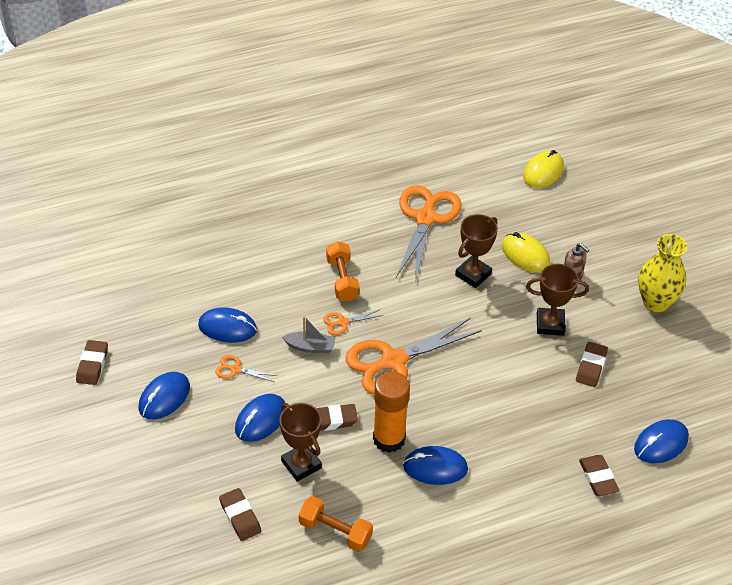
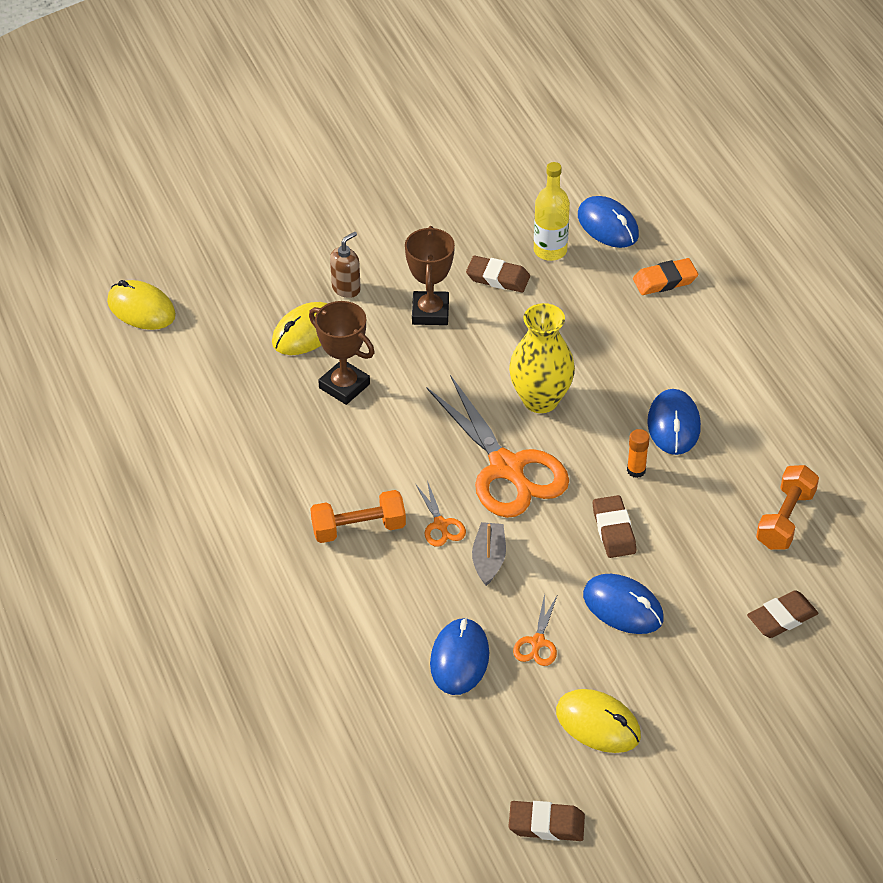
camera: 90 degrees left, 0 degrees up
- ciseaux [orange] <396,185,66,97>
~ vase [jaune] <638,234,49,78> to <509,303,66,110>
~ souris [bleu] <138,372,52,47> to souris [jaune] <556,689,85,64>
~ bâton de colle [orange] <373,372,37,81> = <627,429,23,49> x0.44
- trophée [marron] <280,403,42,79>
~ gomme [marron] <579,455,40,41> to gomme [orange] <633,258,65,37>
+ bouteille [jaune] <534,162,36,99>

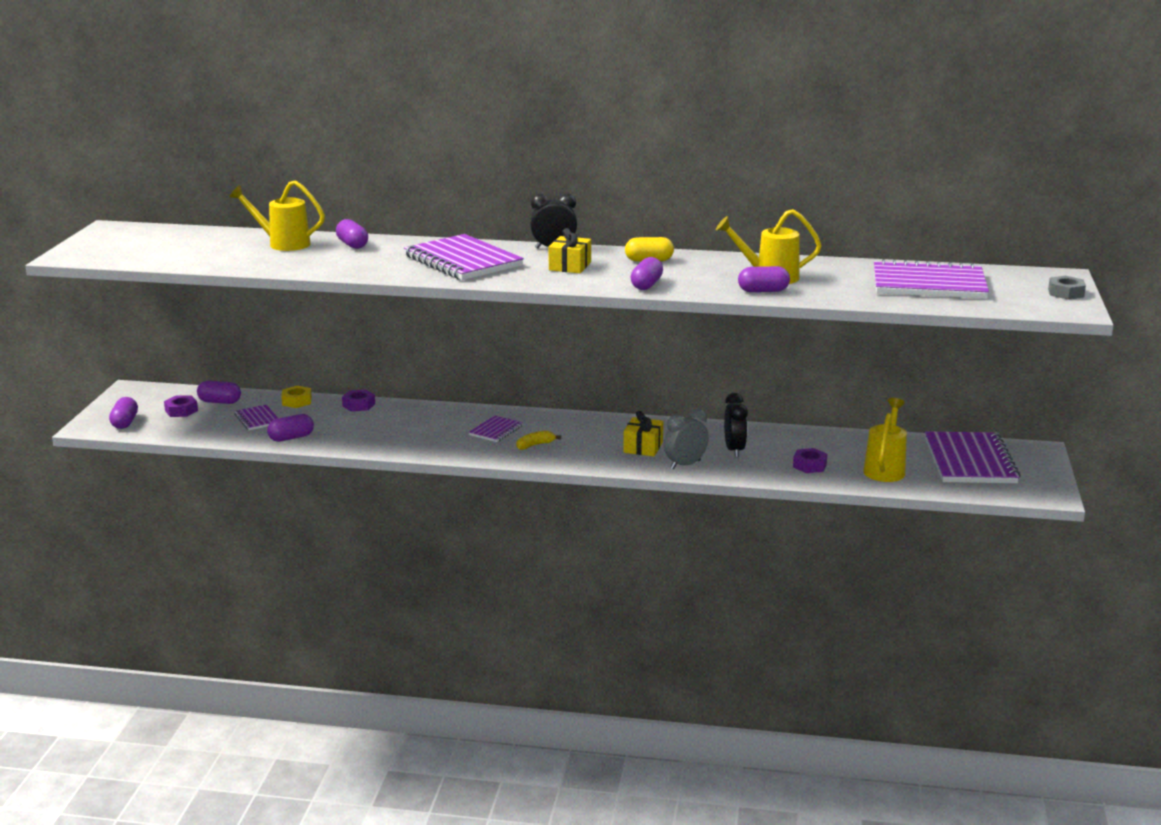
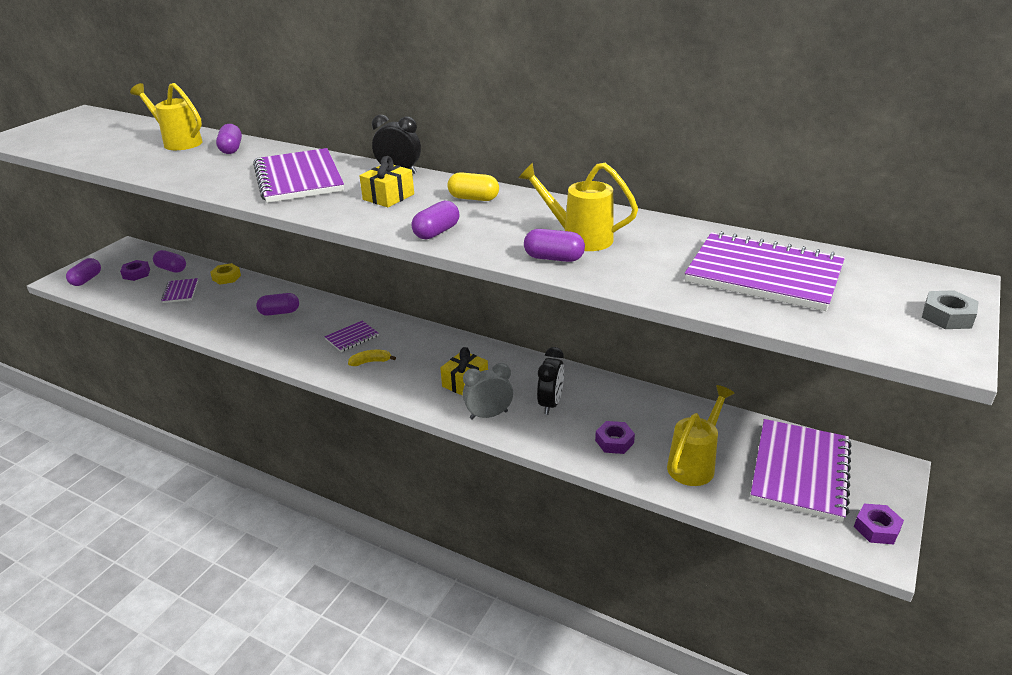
camera: 20 degrees right, 10 degrees up
~ écrou [violet] <342,389,33,23> to <854,504,50,40>
~ gélule [violet] <267,414,47,28> to <256,293,43,22>

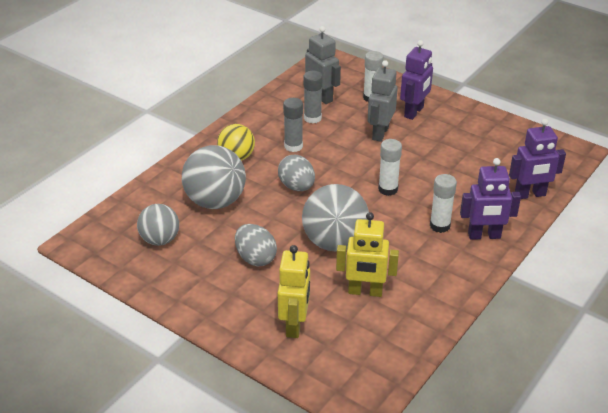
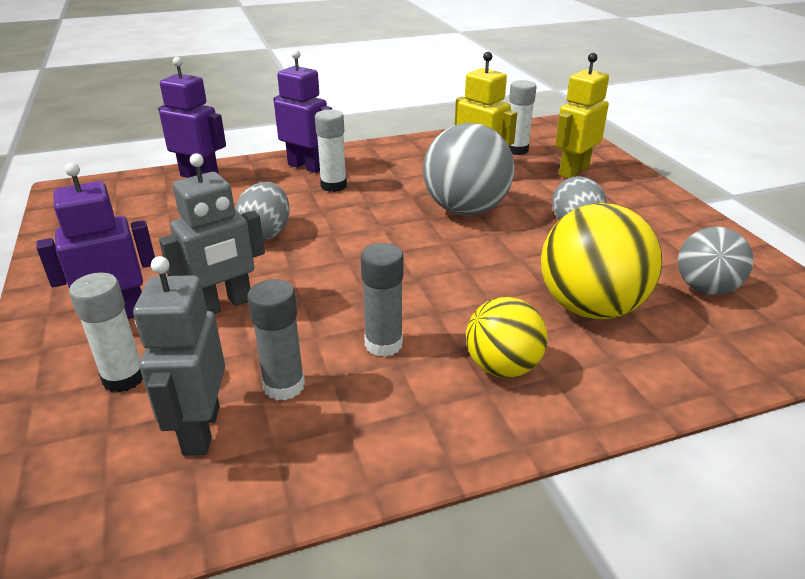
camera: 145 degrees left, 5 degrees down
~ bâton de colle [blanc] <378,139,24,57> to <509,80,27,75>
~ balle [gris] <182,145,64,64> to balle [jaune] <541,203,121,116>
~ œuf [gris] <278,155,37,36> to <235,182,55,59>

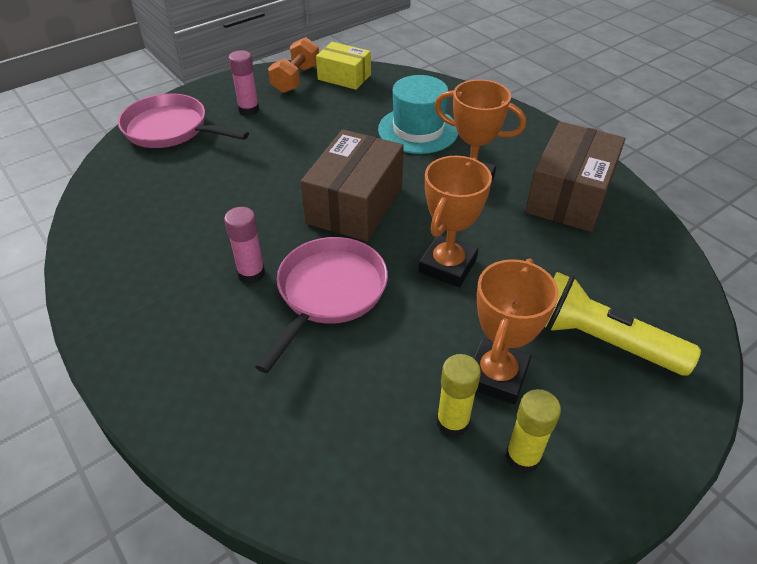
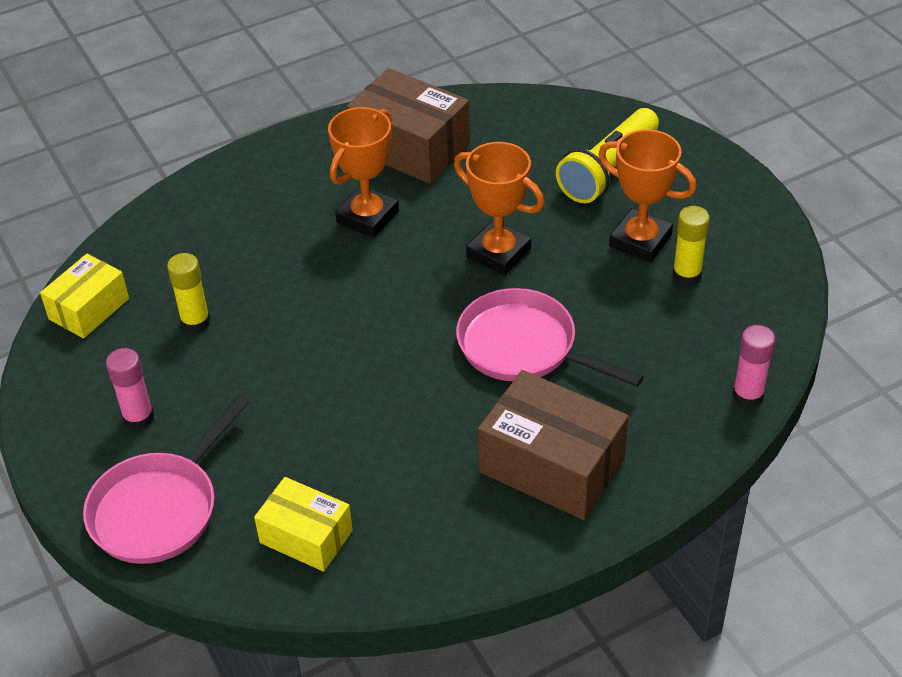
camera: 80 degrees left, 0 degrees up
- haltère [orange] <268,37,51,56>
- chapeau [turquoise] <378,75,80,79>
~ boîte [marron] <301,129,103,112> to <478,370,151,150>
~ bâton de colle [rose] <224,207,41,77> to <732,325,44,83>
~ bâton de colle [jaune] <505,389,56,84> to <167,253,43,80>
+ boîte [jaune] <254,477,99,95>

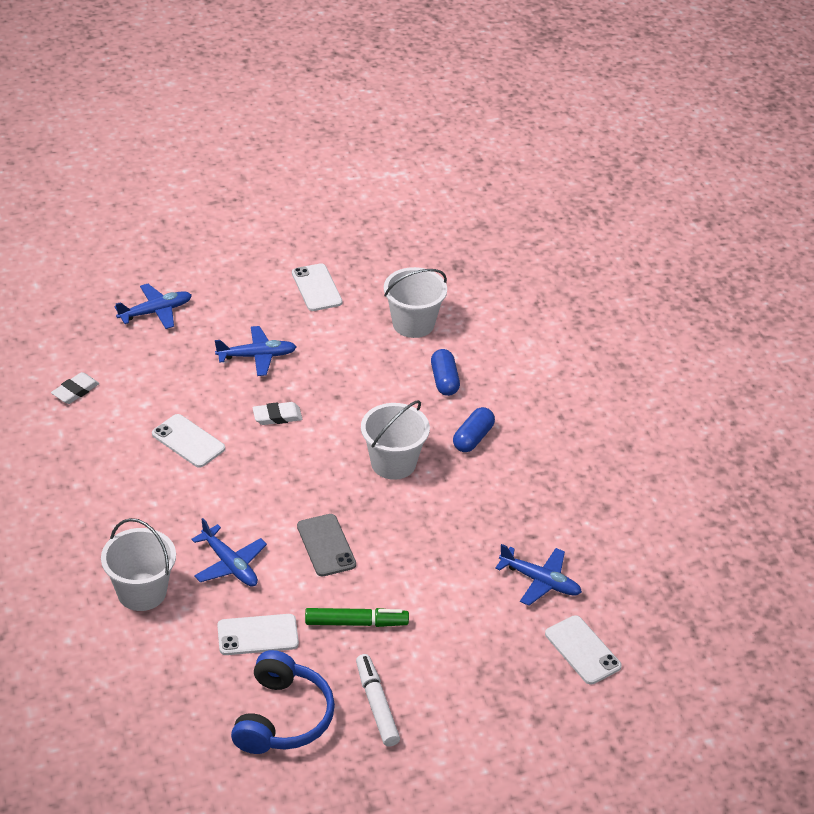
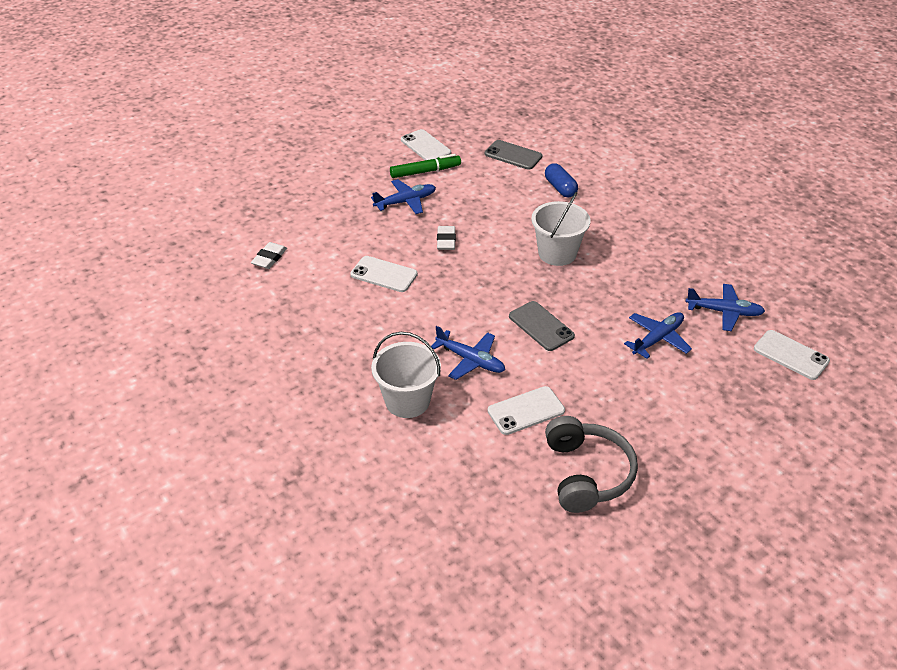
camera: 15 degrees left, 0 degrees up
~ seau [blanc] <384,267,63,71> to téléphone [gris] <485,140,57,30>
~ avion [bleu] <115,284,77,45> to <624,312,68,47>
~ gomme [blanc] <252,402,50,23> = <437,226,19,24> 60 degrees counterclockwise
- gélule [bleu] <453,407,42,45>
~ feutre [vert] <305,608,104,19> to <390,154,71,24>
~ casque audio [bleu] <231,650,104,104> to casque audio [gris] <545,416,93,97>
- feutre [blanc] <356,654,44,93>

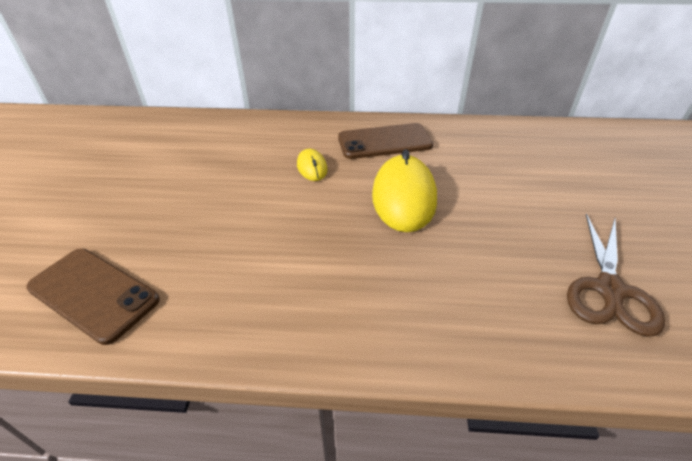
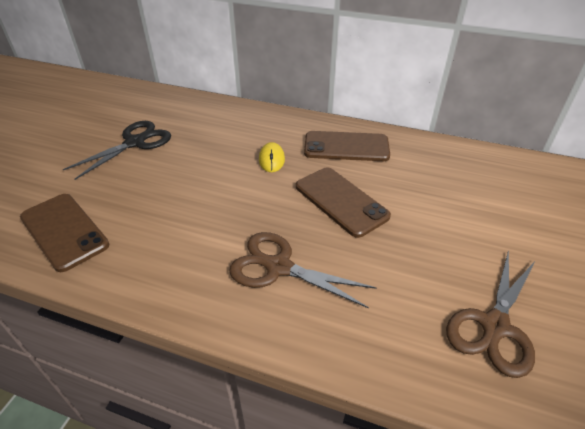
camera: 15 degrees right, 0 degrees up
~ souris [jaune] <372,149,65,83> to téléphone [marron] <296,167,95,71>
+ ciseaux [noir] <63,121,108,59>
+ ciseaux [marron] <229,232,148,77>

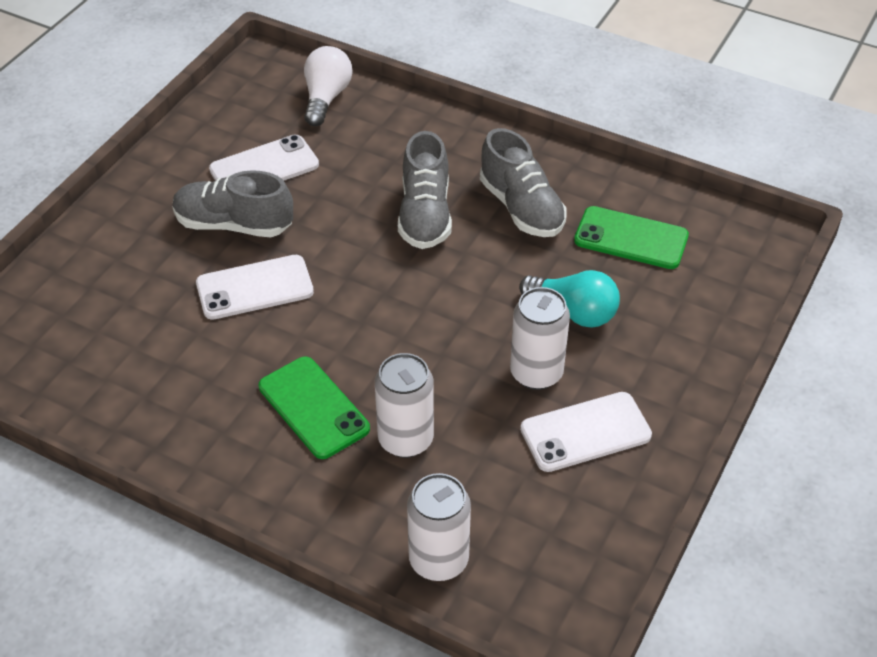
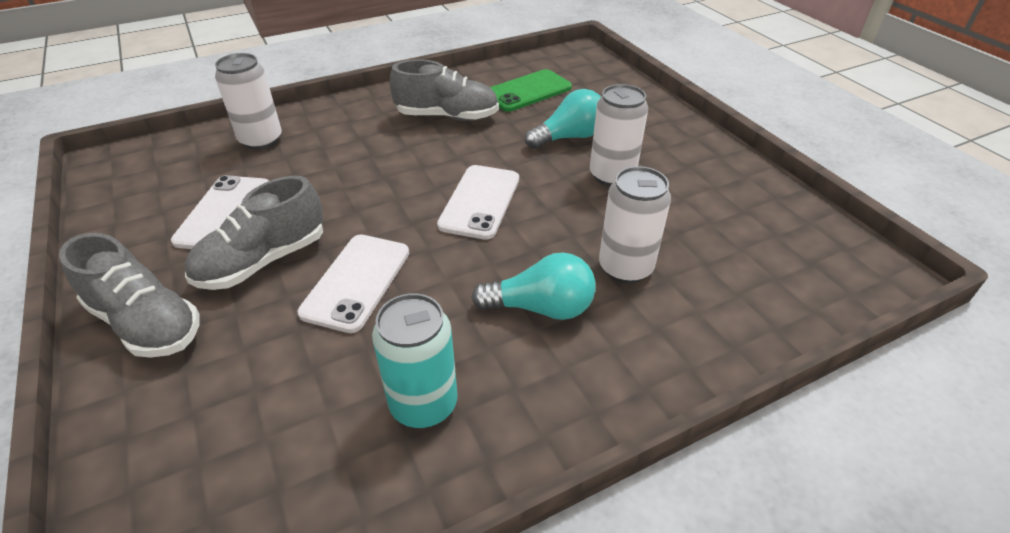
camera: 55 degrees left, 5 degrees down
- ampoule [blanc] <304,46,48,80>
~ chaussure [gris] <398,131,54,118> to <59,233,141,125>
~ téléphone [vert] <259,356,111,103> to ampoule [turquoise] <471,253,124,67>
~ téléphone [blanc] <520,392,132,80> to <437,165,82,75>
~ canette [blanc] <407,473,64,108> to <215,53,67,97>
+ canette [turquoise] <372,293,85,135>

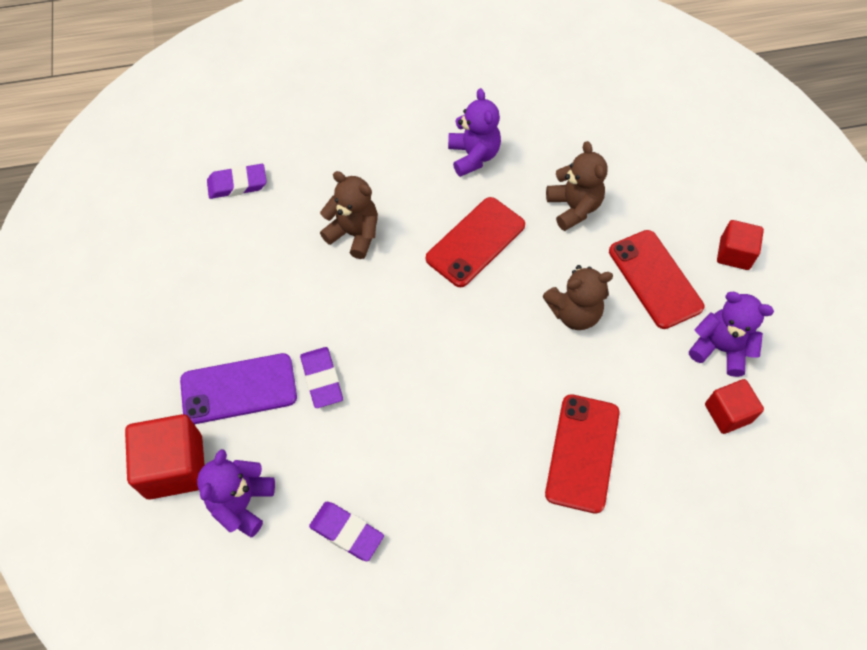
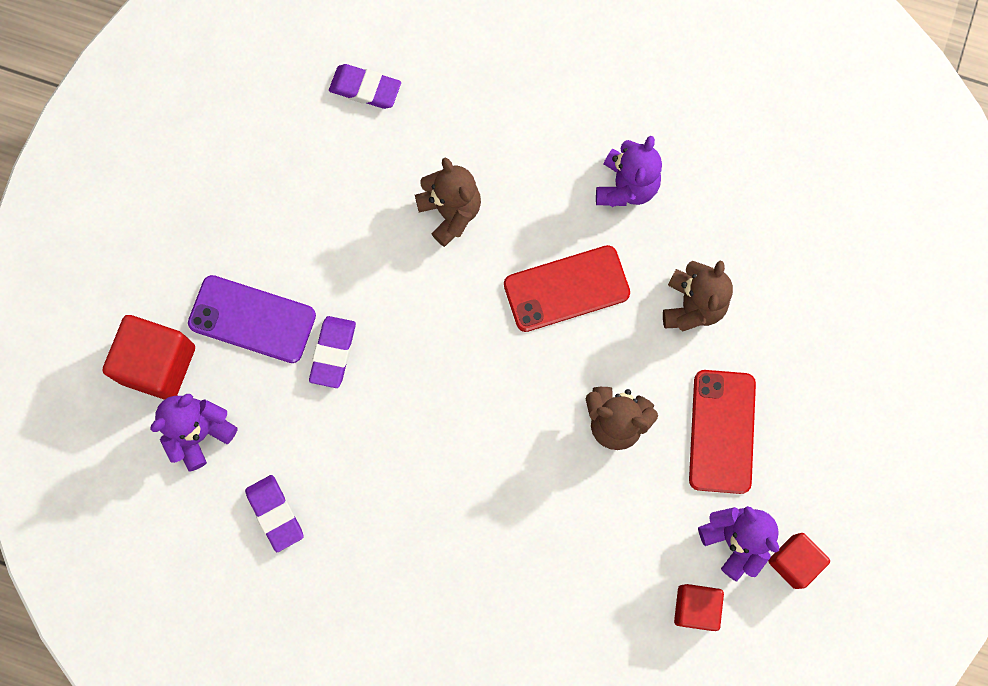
camera: 30 degrees right, 15 degrees up
~ cube [rouge] <717,220,47,50> to <768,533,62,56>
- téléphone [rouge] <545,394,75,120>

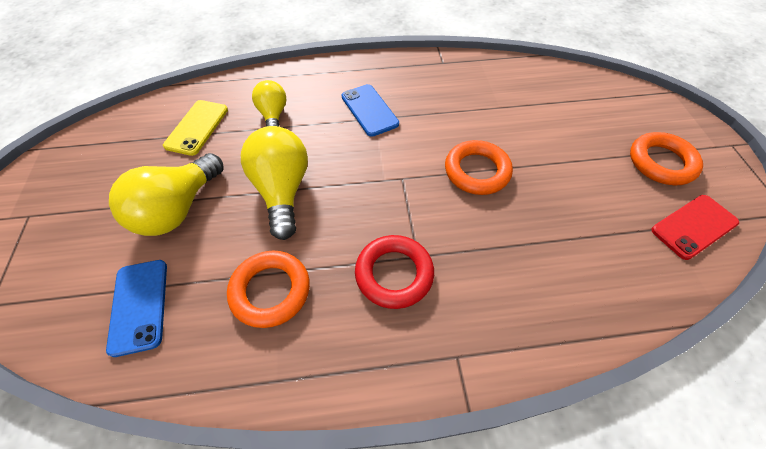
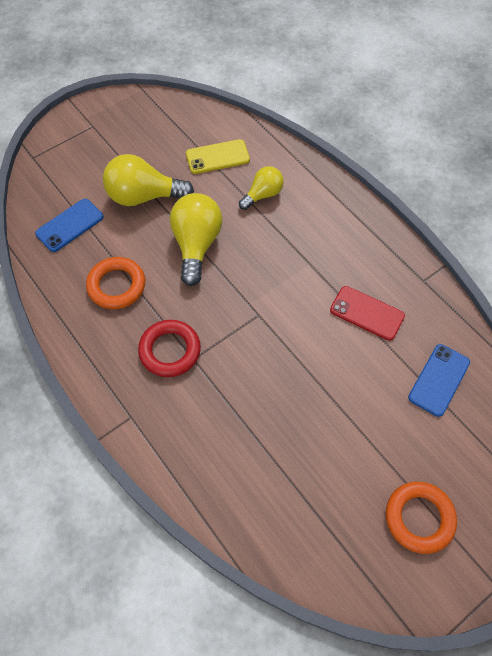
camera: 60 degrees right, 5 degrees up
~ téléphone [bleu] <342,84,57,53> to <408,344,62,73>
~ ampoule [jaune] <241,126,67,114> = <170,193,52,93> 45 degrees counterclockwise
- anneau [orange] <445,140,68,55>
~ téléphone [rouge] <651,195,88,65> to <330,286,75,55>

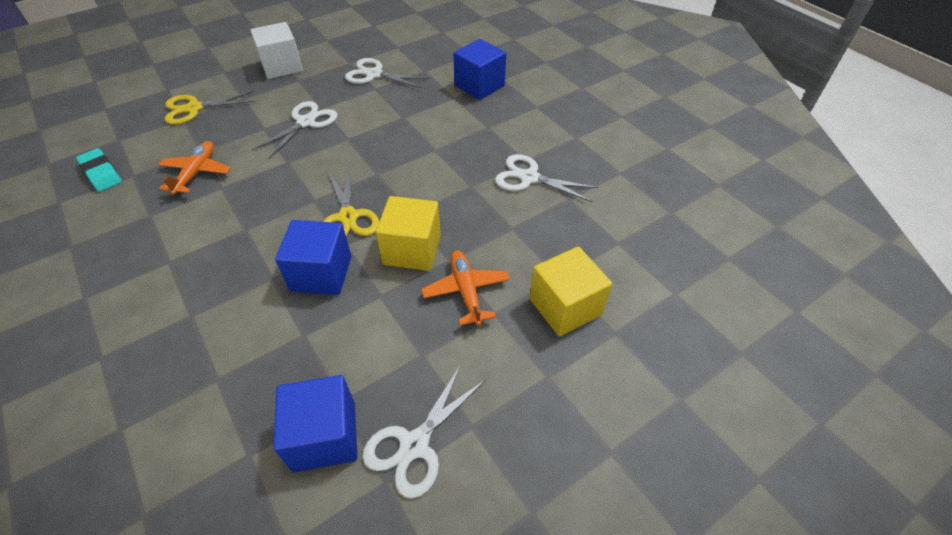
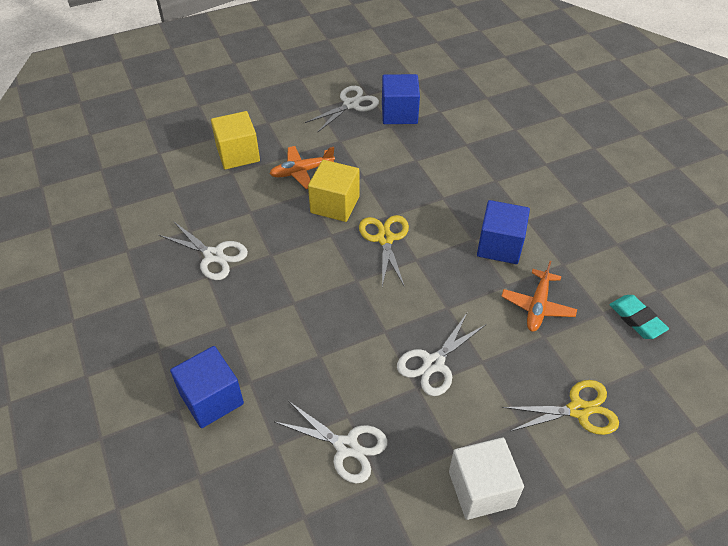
camera: 170 degrees left, 0 degrees up
~ cube [bleu] <275,220,76,75> to <477,200,53,64>
~ avion [orange] <421,250,89,76> = <270,146,65,43> 75 degrees clockwise

